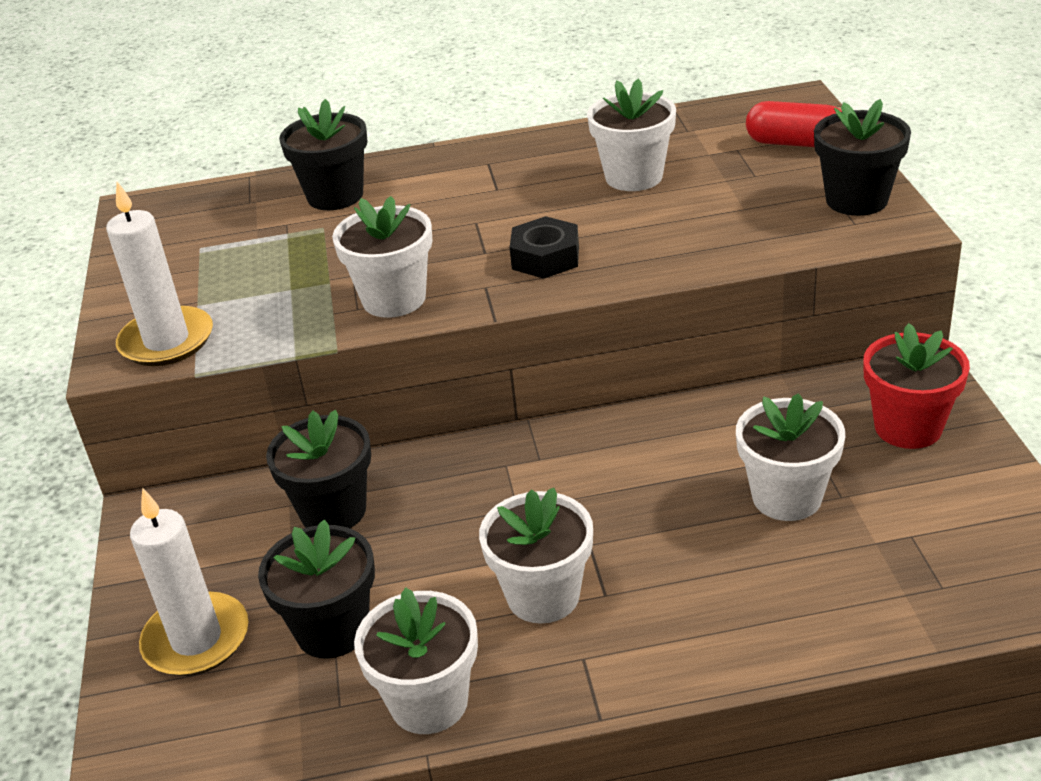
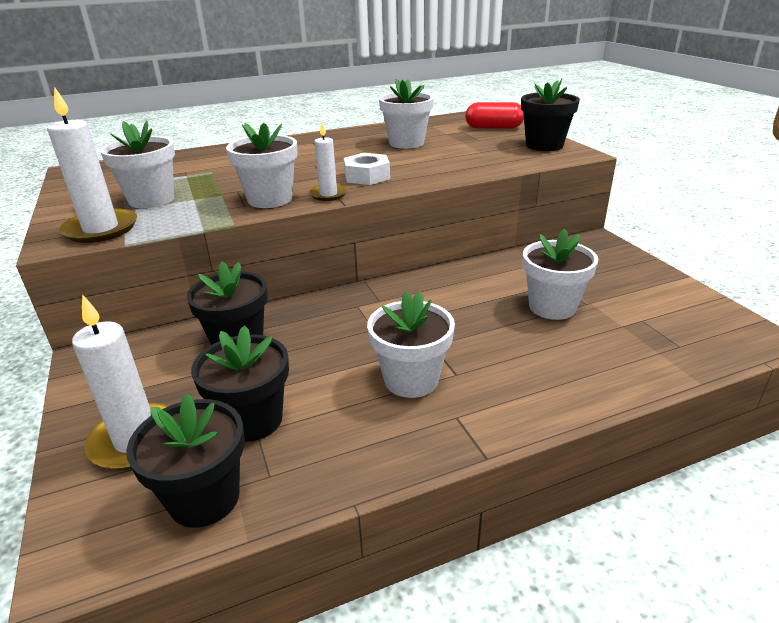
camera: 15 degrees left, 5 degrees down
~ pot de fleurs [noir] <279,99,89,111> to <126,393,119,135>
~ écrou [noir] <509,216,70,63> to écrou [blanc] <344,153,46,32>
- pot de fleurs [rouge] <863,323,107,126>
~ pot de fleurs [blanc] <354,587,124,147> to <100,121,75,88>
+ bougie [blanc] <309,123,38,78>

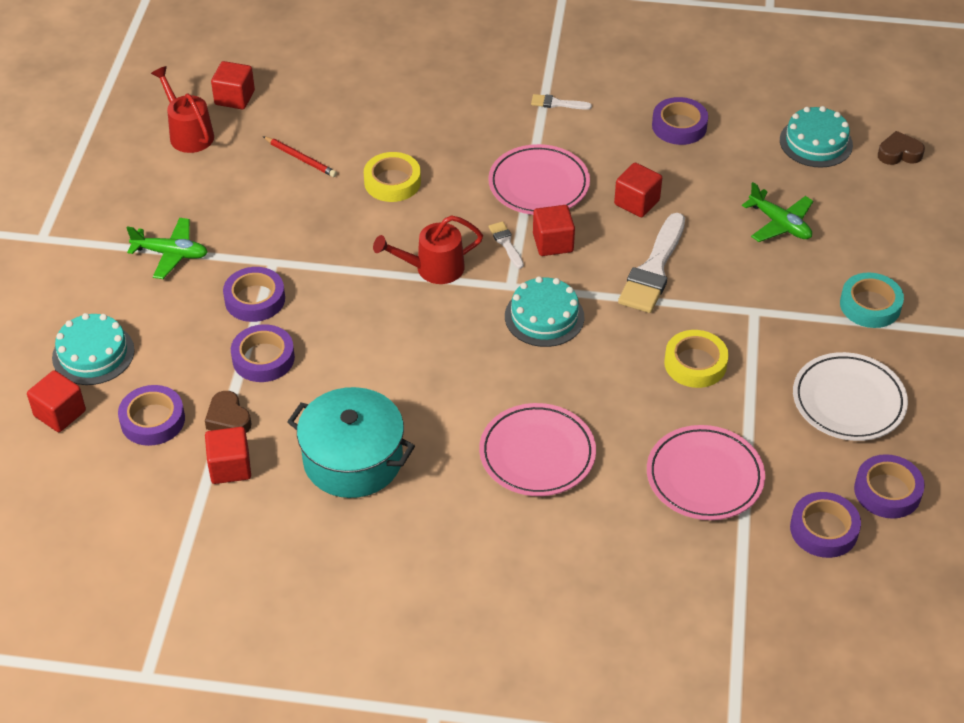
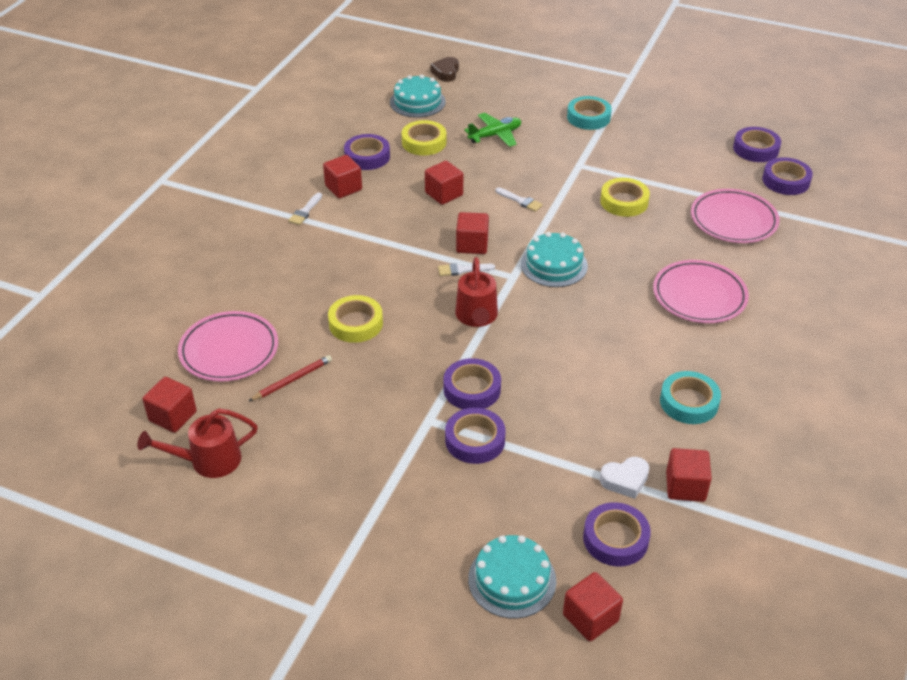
camera: 75 degrees left, 5 degrees down
~ assiette [rose] <488,144,102,71> to <178,311,100,71>
~ pinceau [blanc] <618,213,67,100> = <495,187,48,25> x0.47
- avion [vert] <127,218,81,61>
~ ruban adhésif [violet] <231,324,64,58> to <443,358,58,51>
- assiette [blanc] <793,352,115,89>
~ marmite [turquoise] <287,387,128,111> to ruban adhésif [turquoise] <660,371,61,53>
~ cœur [marron] <205,391,46,42> to cœur [blanc] <600,457,49,42>
+ ruban adhésif [jaune] <402,120,44,35>
+ cube [rouge] <323,155,39,43>

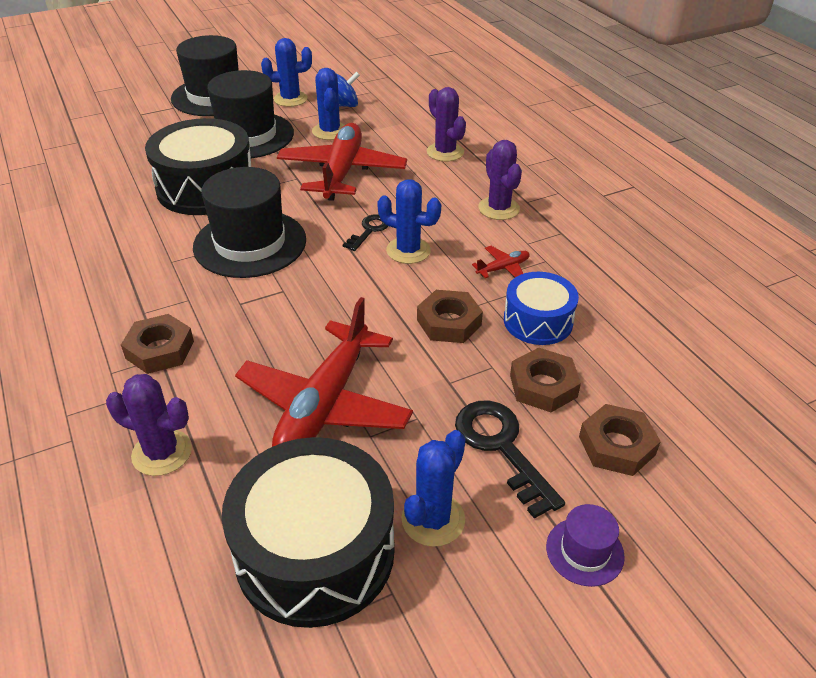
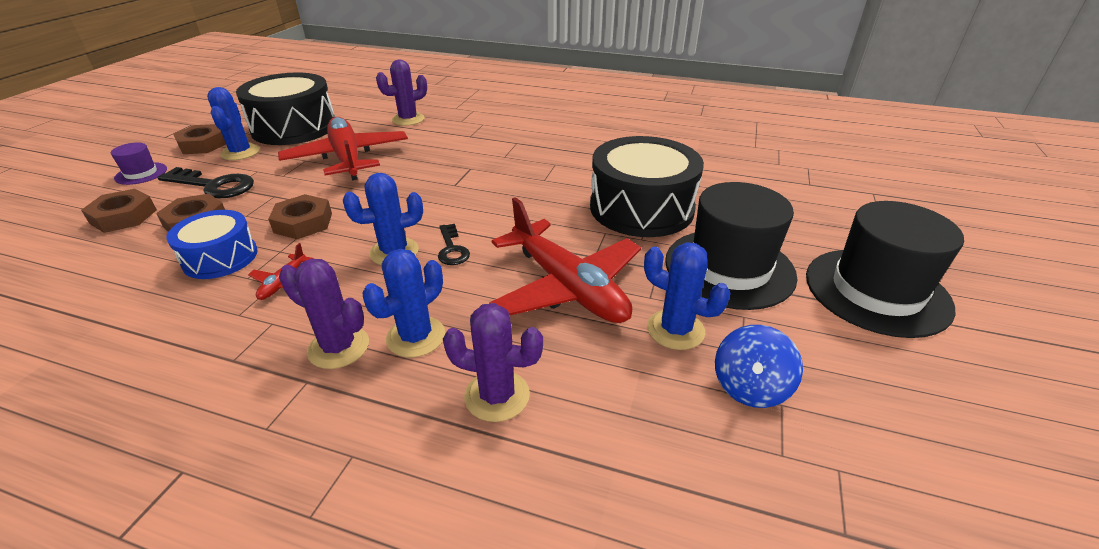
camera: 135 degrees right, 5 degrees down
~ cactus [bleu] <261,38,51,69> to <363,249,82,108>
- chapeau [noir] <193,167,113,111>
~ écrou [marron] <121,314,73,60> to <173,124,53,30>

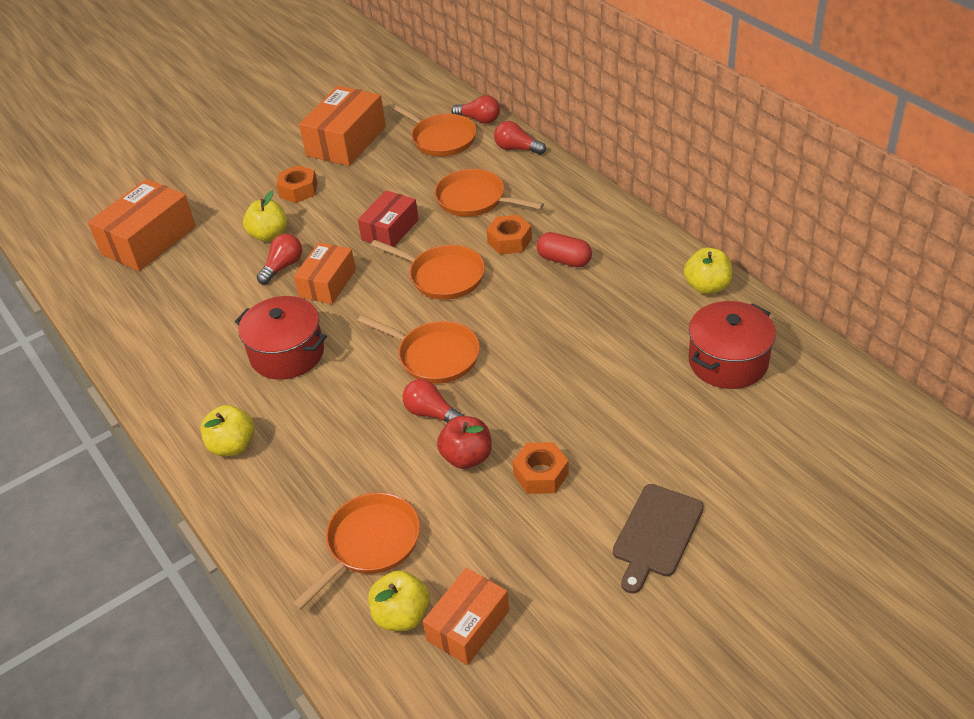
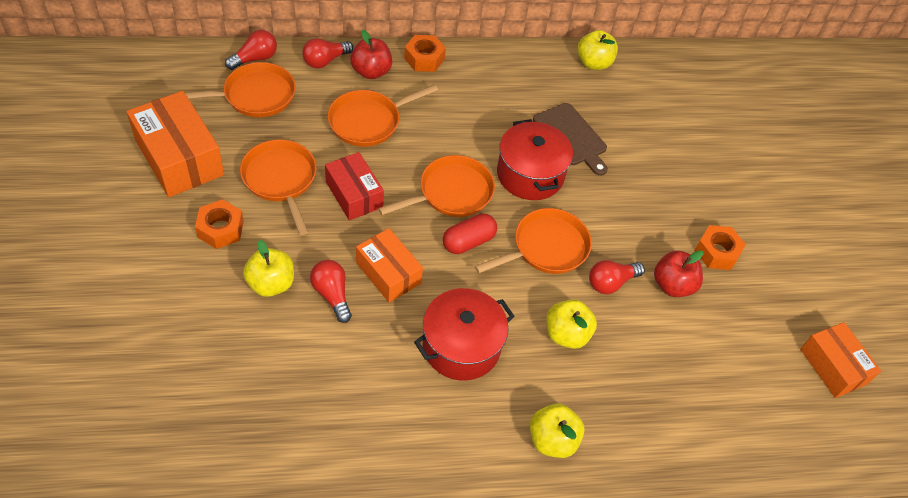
camera: 70 degrees left, 10 degrees up
- boîte [orange] <88,179,108,92>
~ écrou [orange] <486,215,46,40> to <404,35,42,37>
~ gélule [rouge] <537,232,55,35> to <443,213,54,41>
~ marmite [rouge] <689,301,87,88> to <497,119,76,81>
~ planche à découper [marron] <613,484,91,110> to <533,103,75,73>
~ poêle [orange] <292,492,128,118> to <240,139,77,96>
~ pomme [jaune] <368,570,62,61> to <546,299,51,50>
+ pomme [rouge] <350,30,42,49>

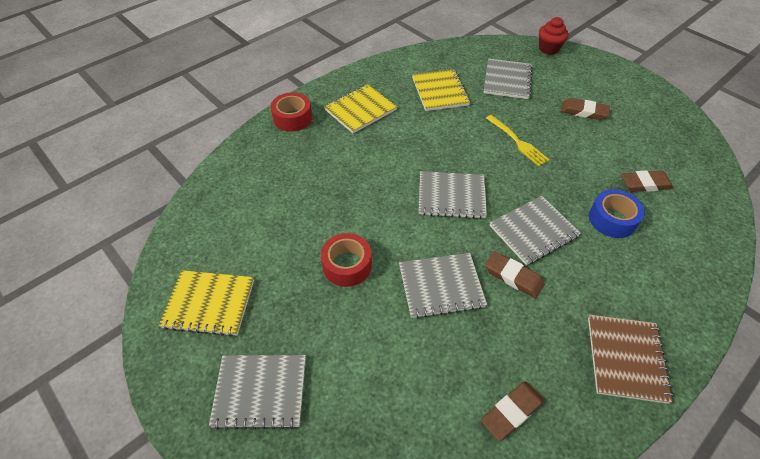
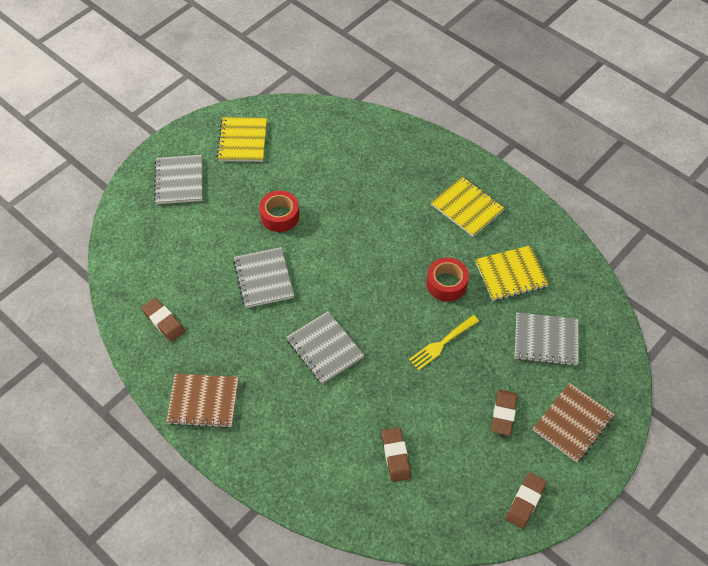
camera: 85 degrees right, 5 degrees up
- muffin [rouge] <539,17,30,38>
~ ruban adhésif [rouge] <271,92,41,40> to <427,258,42,44>
- carnet [gris] <419,171,68,48>
- ruban adhésif [bleu] <589,189,56,49>
~ gomme [marron] <485,251,60,48> to <506,472,41,57>
+ carnet [marron] <533,383,82,79>

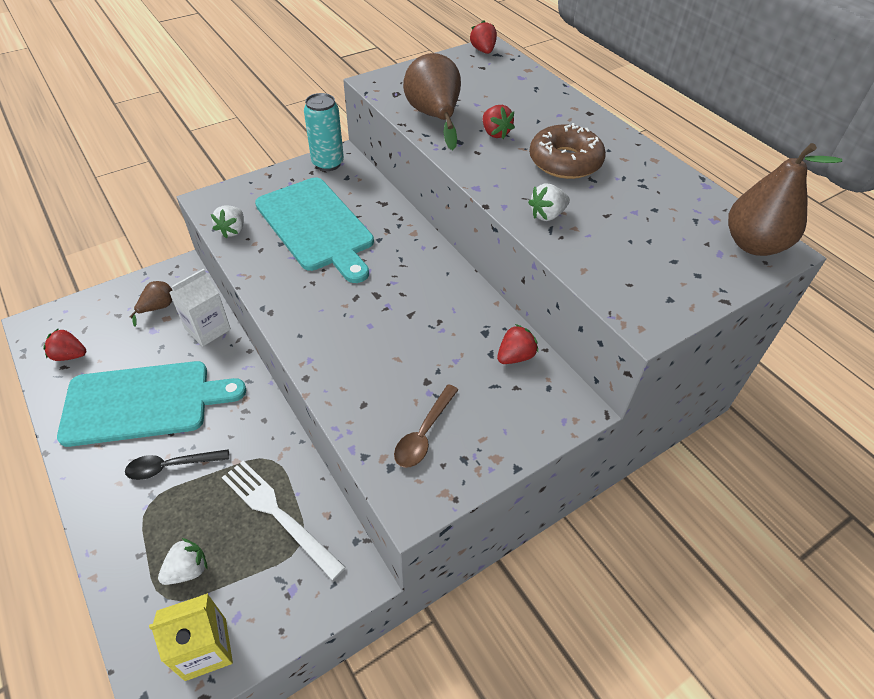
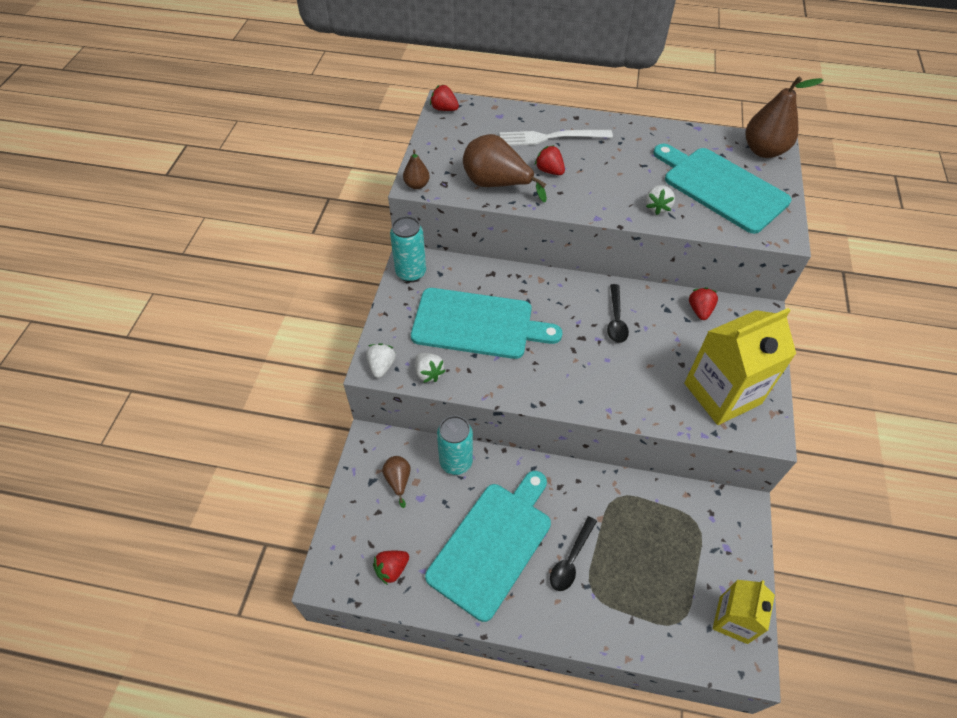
camera: 45 degrees left, 5 degrees up
~ fraise [rouge] <483,105,32,34> = <535,145,30,30> 150 degrees counterclockwise
- beignet [marron] <529,123,77,56>
~ brique de lait [blanc] <169,269,62,78> to canette [turquoise] <437,416,36,59>
~ cuillère [marron] <394,384,64,84> to brique de lait [jaune] <684,308,112,117>
~ fourchette [blanc] <222,460,124,120> to <499,130,114,16>
~ fraise [blanc] <158,538,49,47> to <366,343,30,35>
+ planche à découper [turquoise] <653,144,138,90>
+ poire [marron] <403,150,27,39>
+ cuillère [noir] <607,284,22,59>

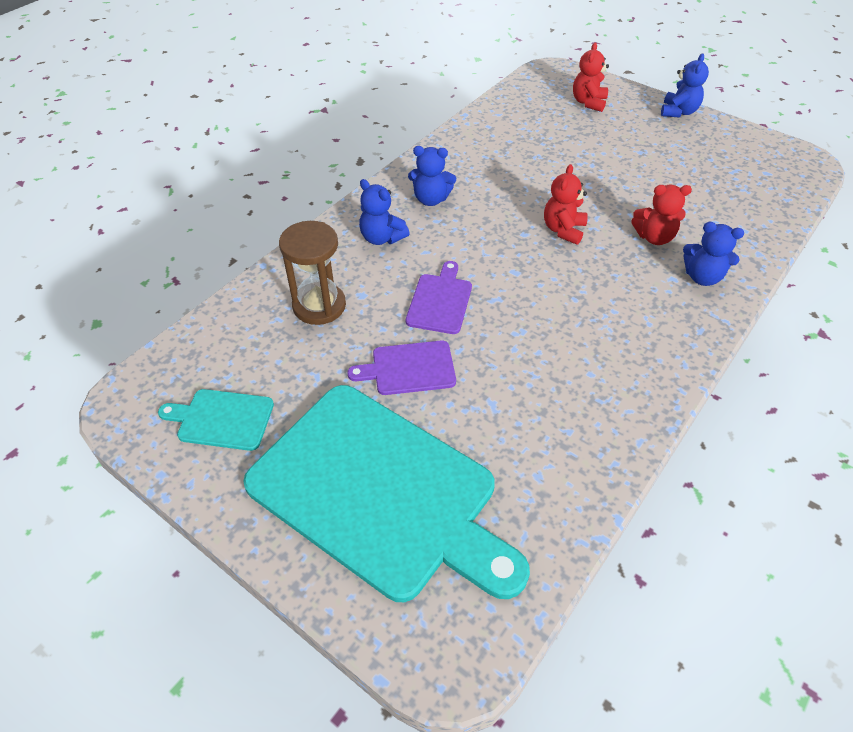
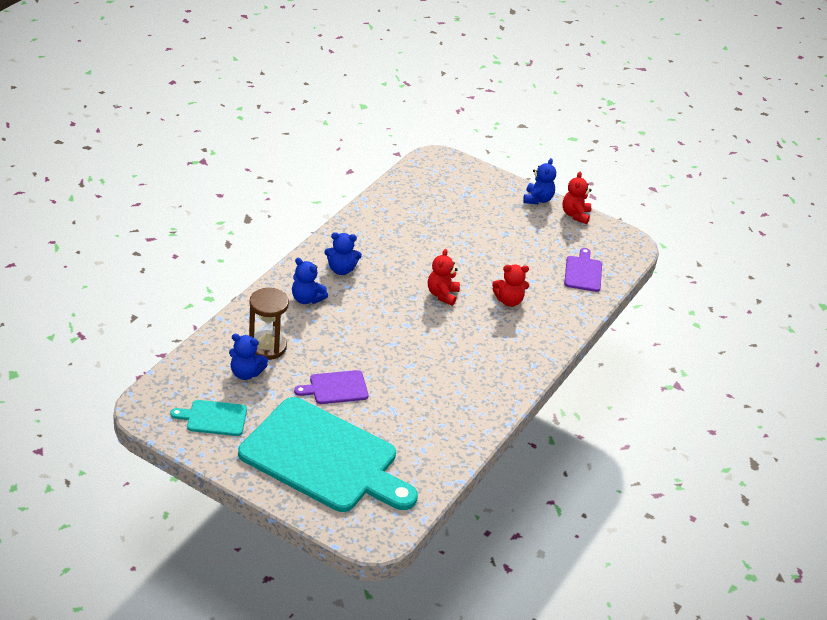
camera: 10 degrees left, 10 degrees down
~ ours en peluche [rouge] <573,43,36,69> to <563,172,29,52>
~ ours en peluche [bleu] <683,222,61,64> to <229,334,39,46>
~ planche à découper [violet] <406,261,66,73> to <564,248,38,44>

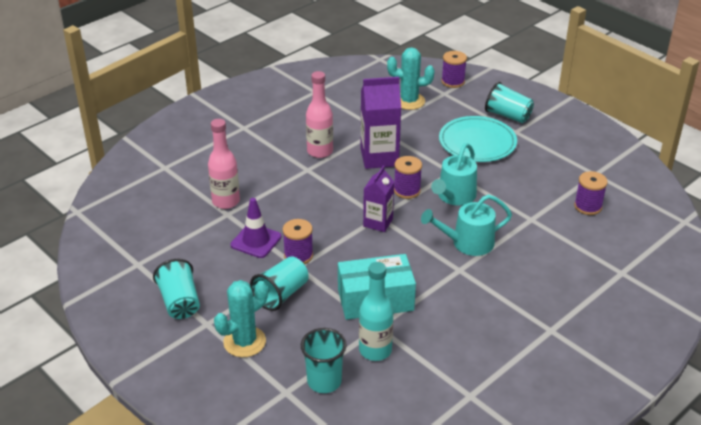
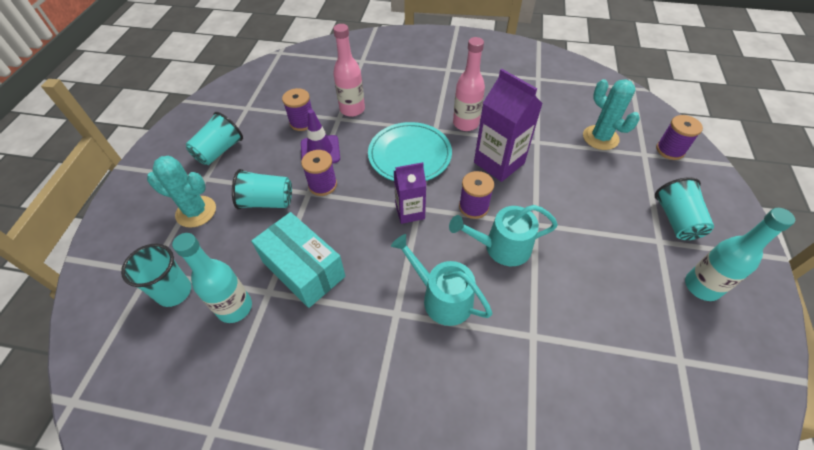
camera: 55 degrees right, 15 degrees up
~ assiette [turquoise] <439,116,78,46> to <368,122,84,59>
~ bobine [violet] <574,171,34,44> to <282,88,30,43>
+ bouteille [turquoise] <685,208,110,93>

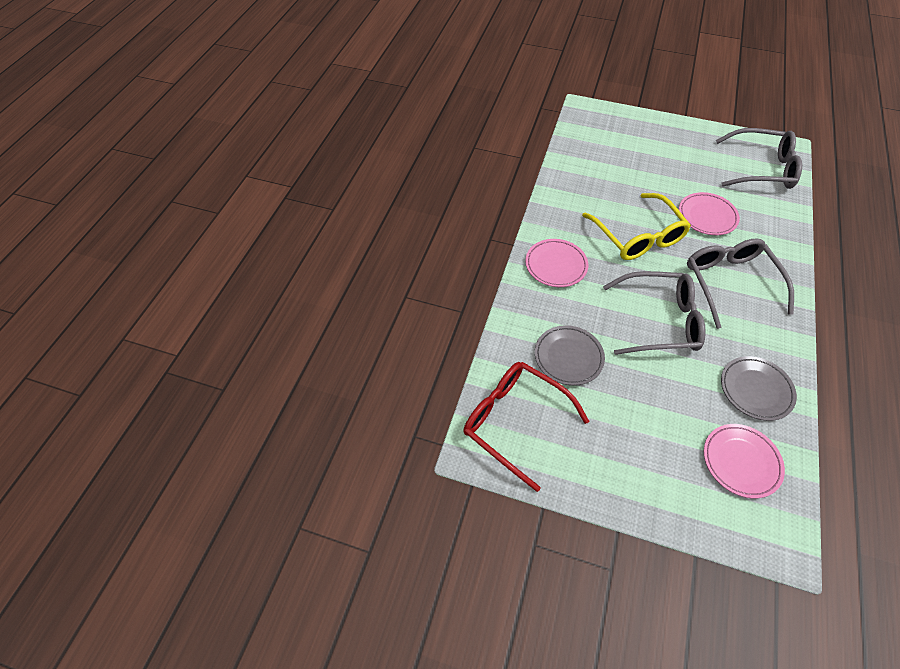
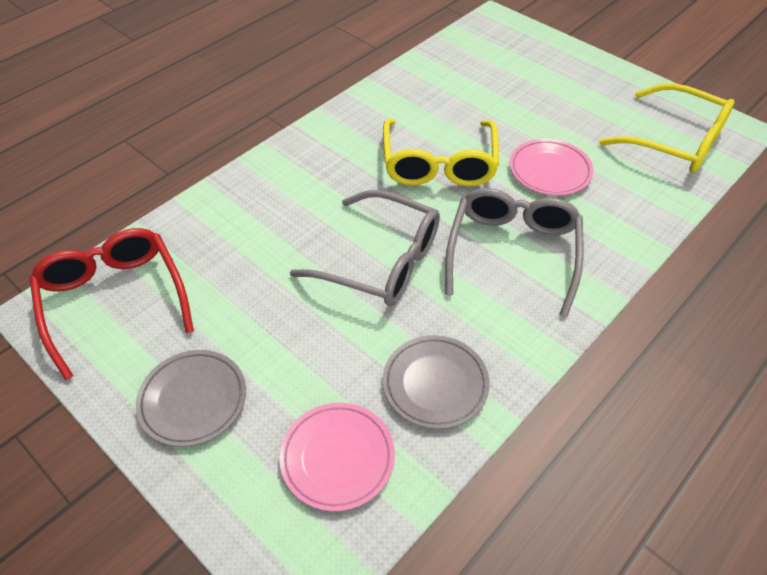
camera: 25 degrees right, 5 degrees down
~ lunettes [gris] <716,128,86,61> to lunettes [jaune] <599,83,135,90>
- assiette [rose] <525,239,63,48>
~ assiette [gris] <535,325,70,61> to <136,350,110,97>

